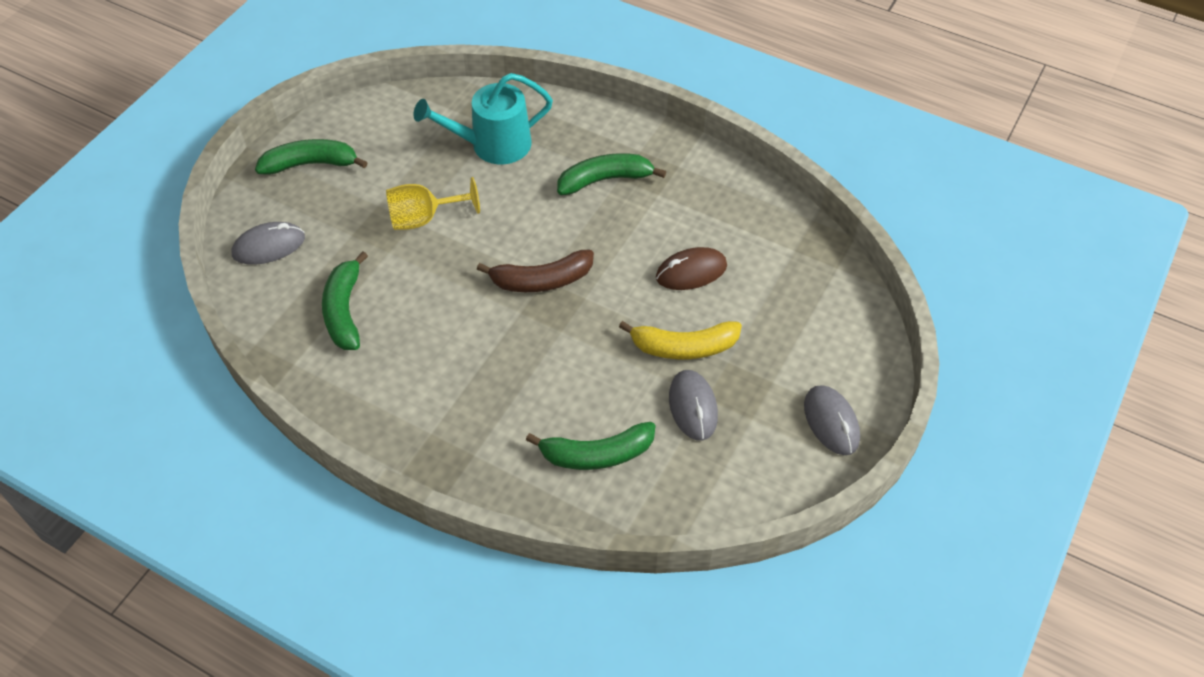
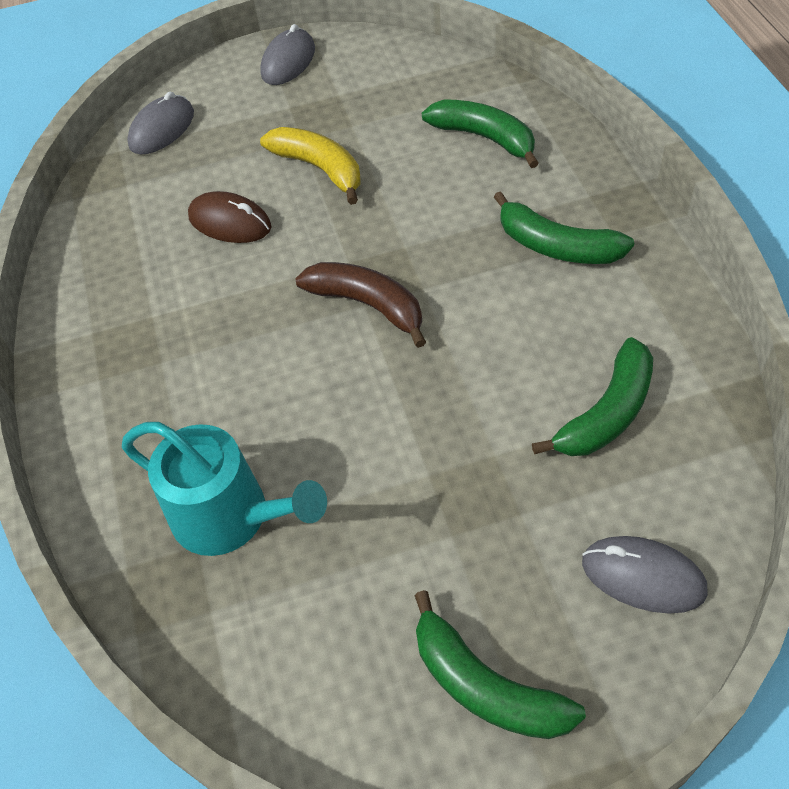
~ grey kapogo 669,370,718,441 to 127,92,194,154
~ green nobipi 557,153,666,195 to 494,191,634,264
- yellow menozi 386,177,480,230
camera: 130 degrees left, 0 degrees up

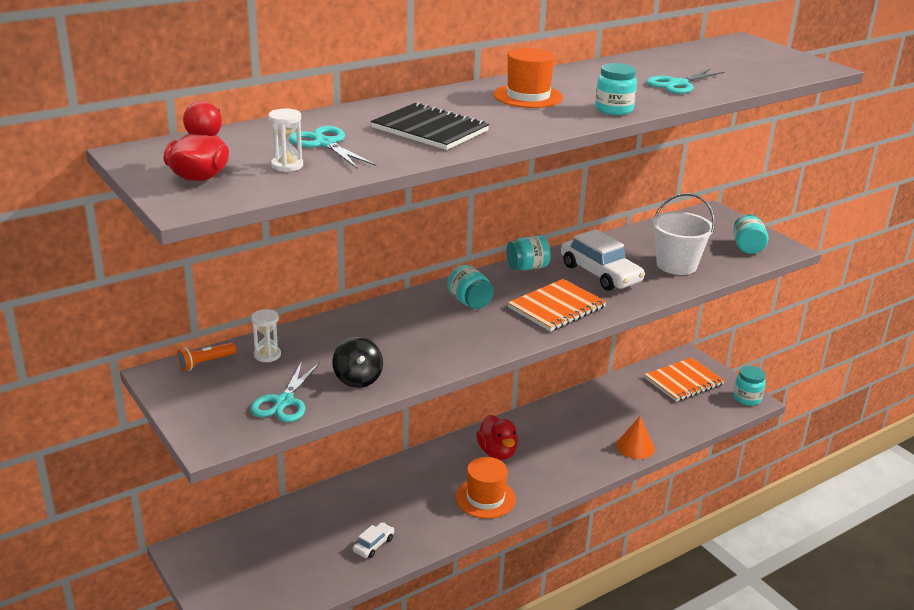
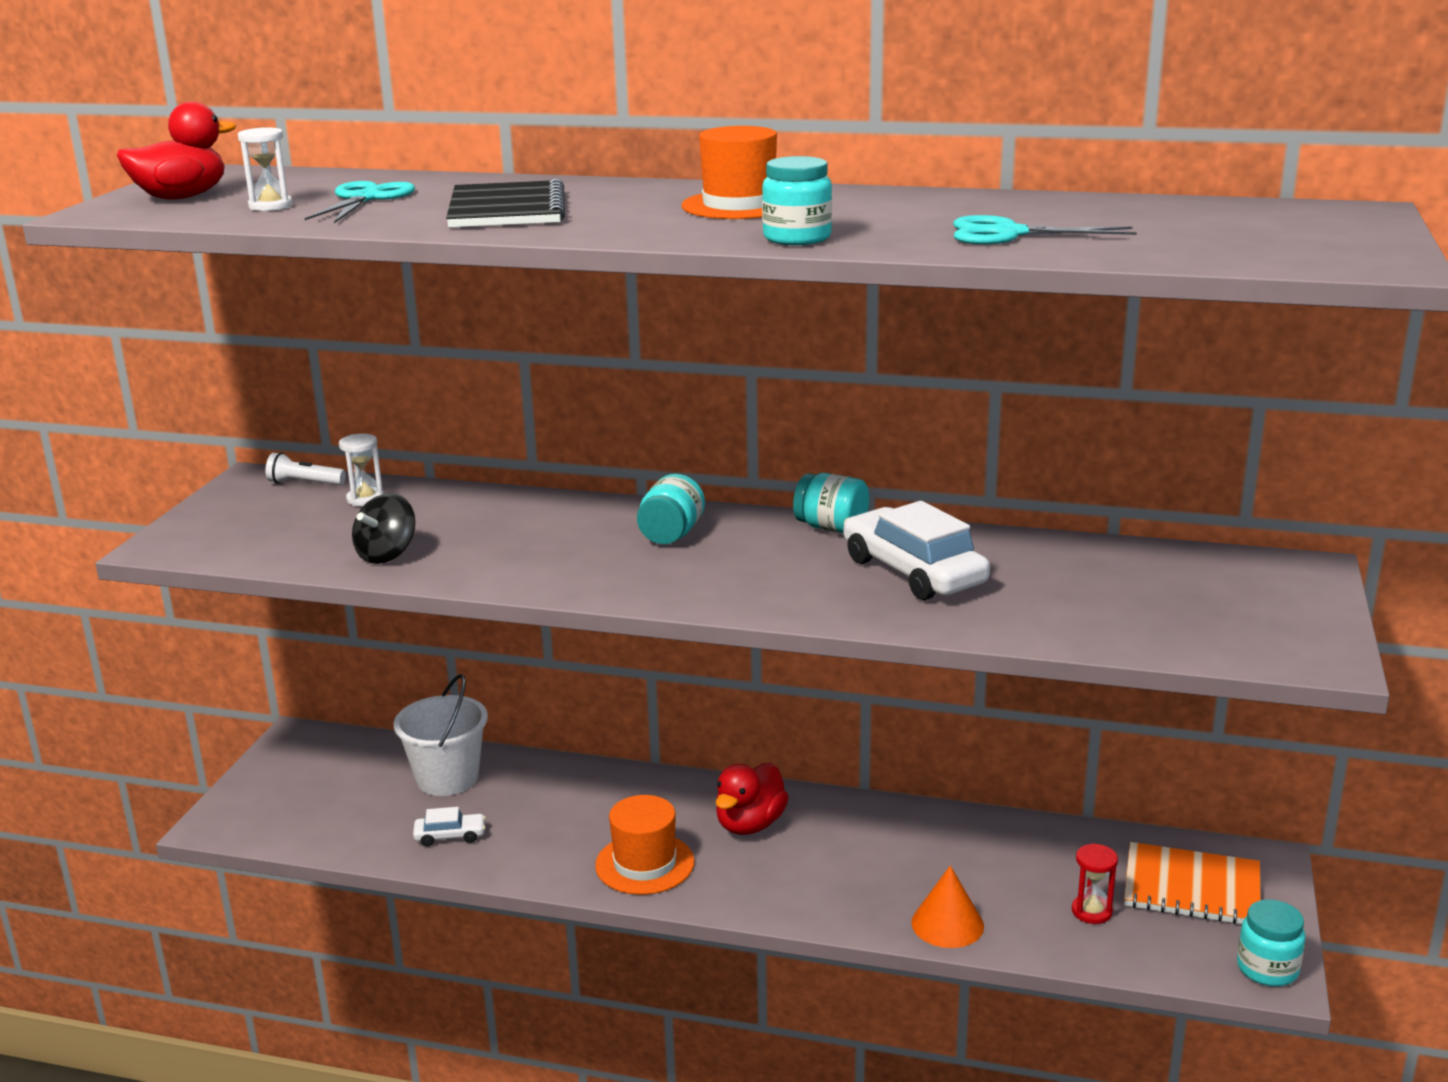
~ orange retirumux 176,342,236,371 to white retirumux 266,453,346,485
~ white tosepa 652,193,715,275 to 393,674,488,796
~ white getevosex 561,229,645,291 = 844,501,990,600 135 degrees clockwise
+ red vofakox 1072,843,1118,924
- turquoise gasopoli 250,361,320,422
- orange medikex 508,279,606,332
- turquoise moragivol 733,214,768,254
camera: 50 degrees right, 5 degrees down

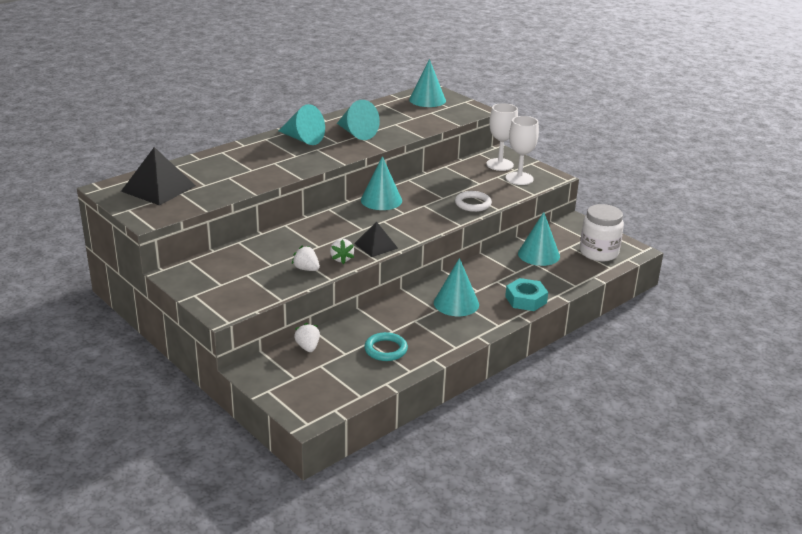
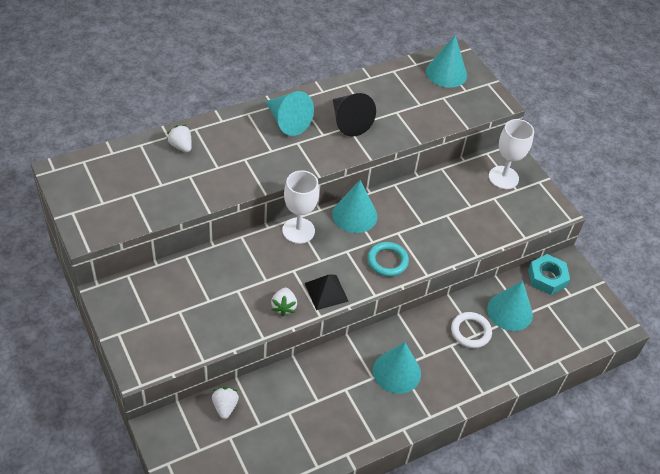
~ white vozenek 292,245,320,271 to 166,125,192,152
~ white menozi 506,116,539,185 to 282,170,319,244
~ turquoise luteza 337,100,380,140 to black luteza 333,93,376,137
~ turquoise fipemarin 364,332,408,361 to 367,242,409,277
~ white fipemarin 455,191,492,212 to 451,312,492,348
~ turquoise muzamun 505,278,548,311 to 528,254,570,295
- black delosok 121,147,196,206
- white moragivol 580,204,624,262
camera: 10 degrees right, 20 degrees up

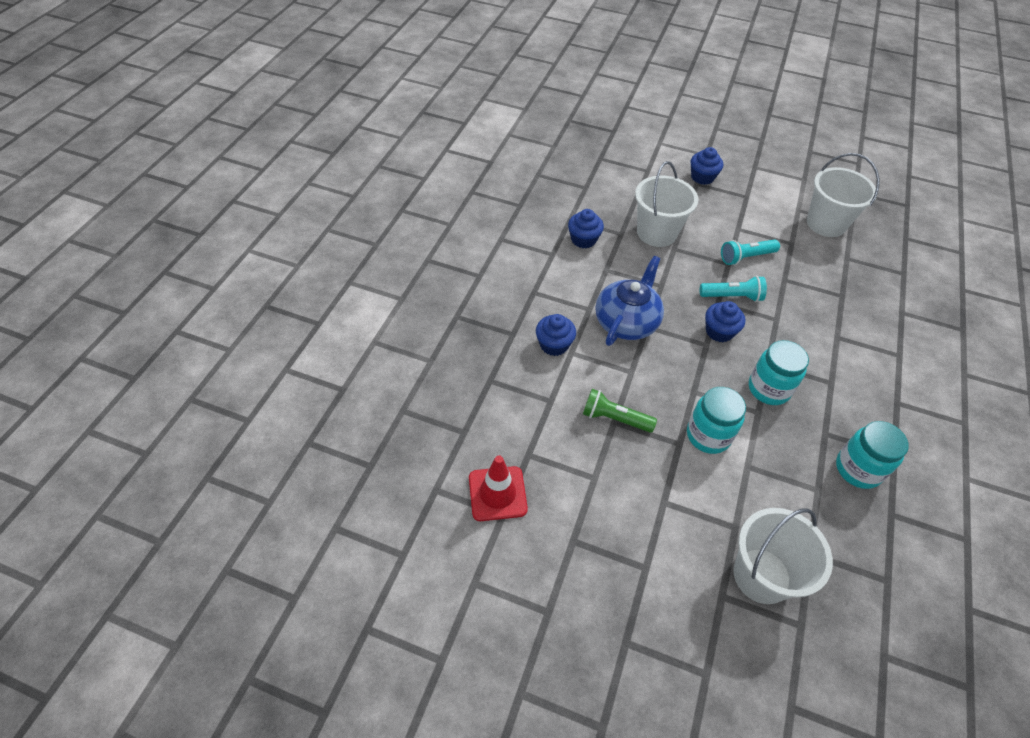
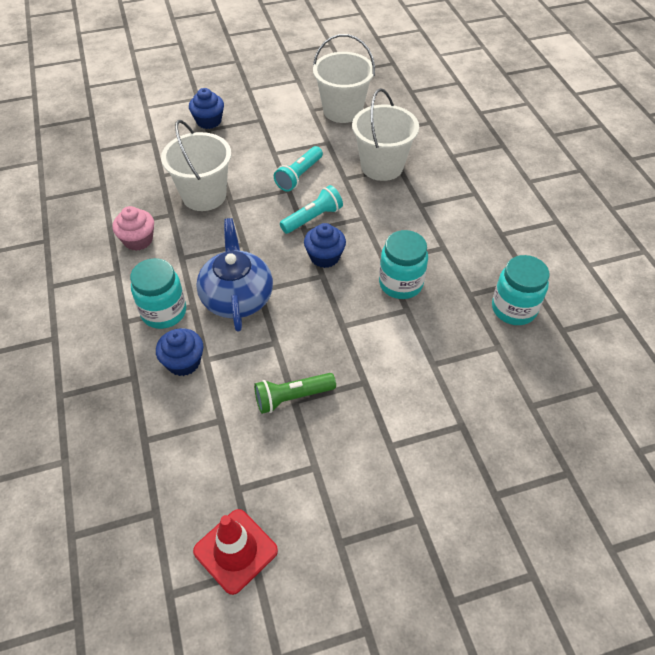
~ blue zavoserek 568,209,604,248 to pink zavoserek 113,206,154,251
~ turquoise moragivol 687,387,746,454 to 130,258,186,329
~ white tosepa 733,508,833,604 to 352,88,419,181
camera: 35 degrees left, 0 degrees up

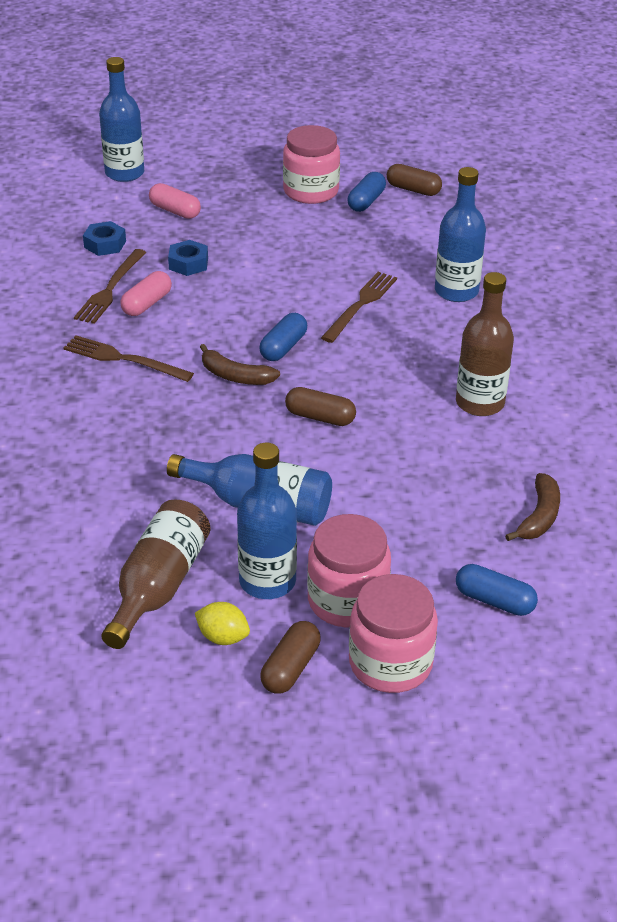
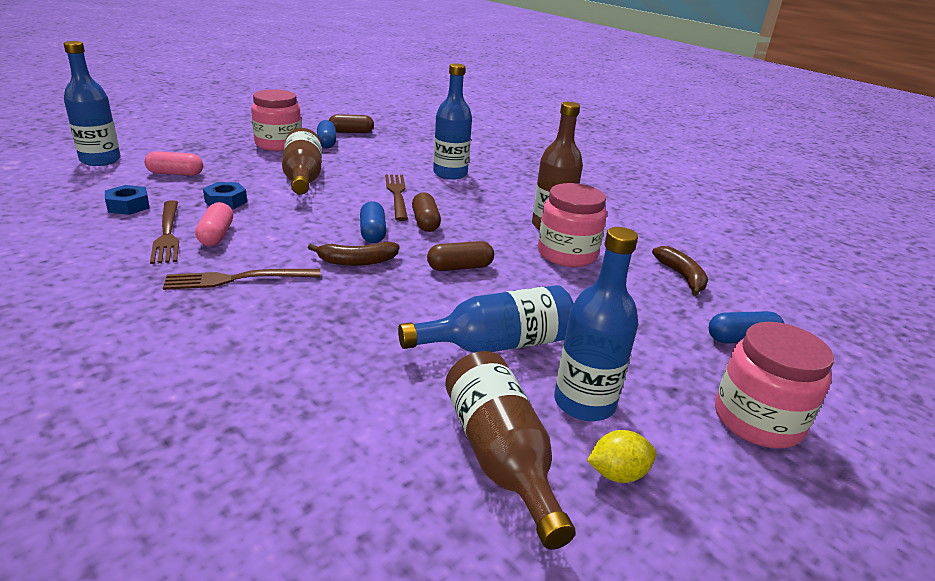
+ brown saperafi 282,128,322,194
~ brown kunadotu 260,621,321,694 to 412,192,441,232
~ pink moragivol 307,514,391,627 to 538,183,607,267
camera: 40 degrees left, 10 degrees down

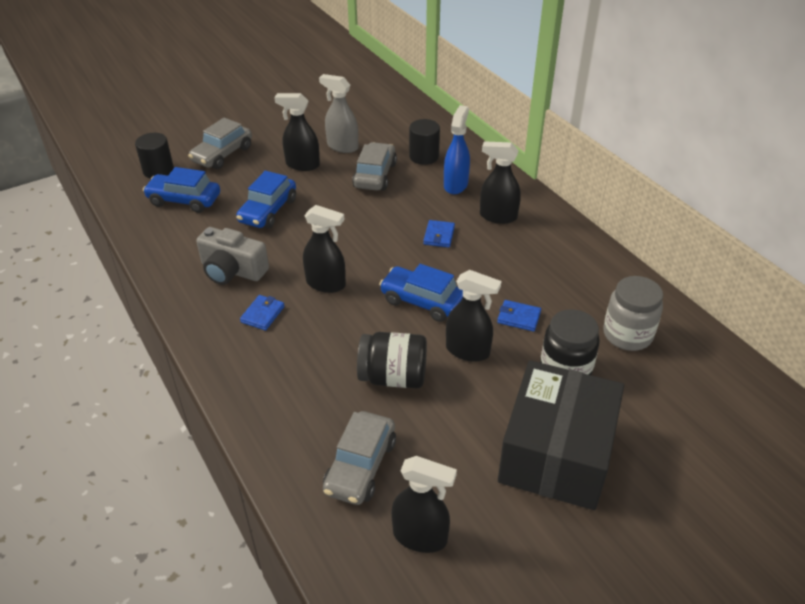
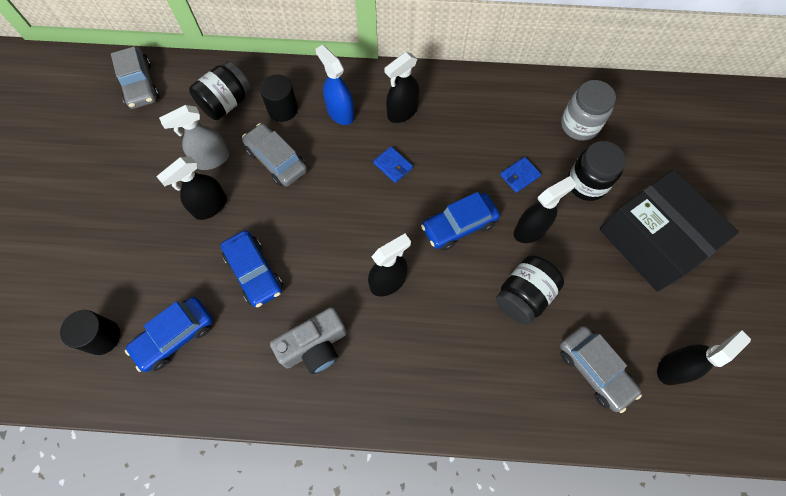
~ grey getevosex 188,118,252,169 to 111,46,160,109
+ black moragivol 189,61,251,120
- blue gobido 240,295,285,331
camera: 55 degrees left, 25 degrees up

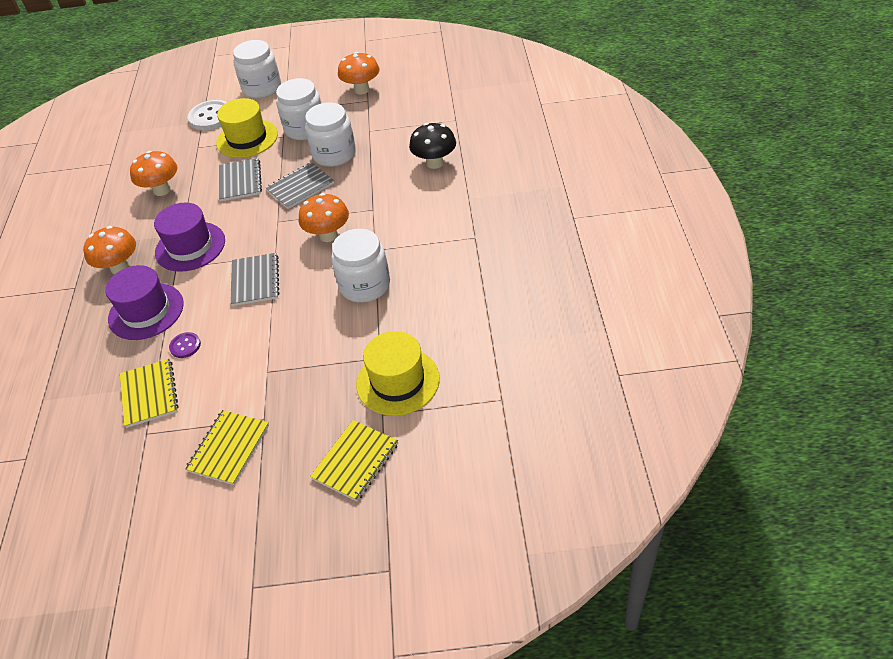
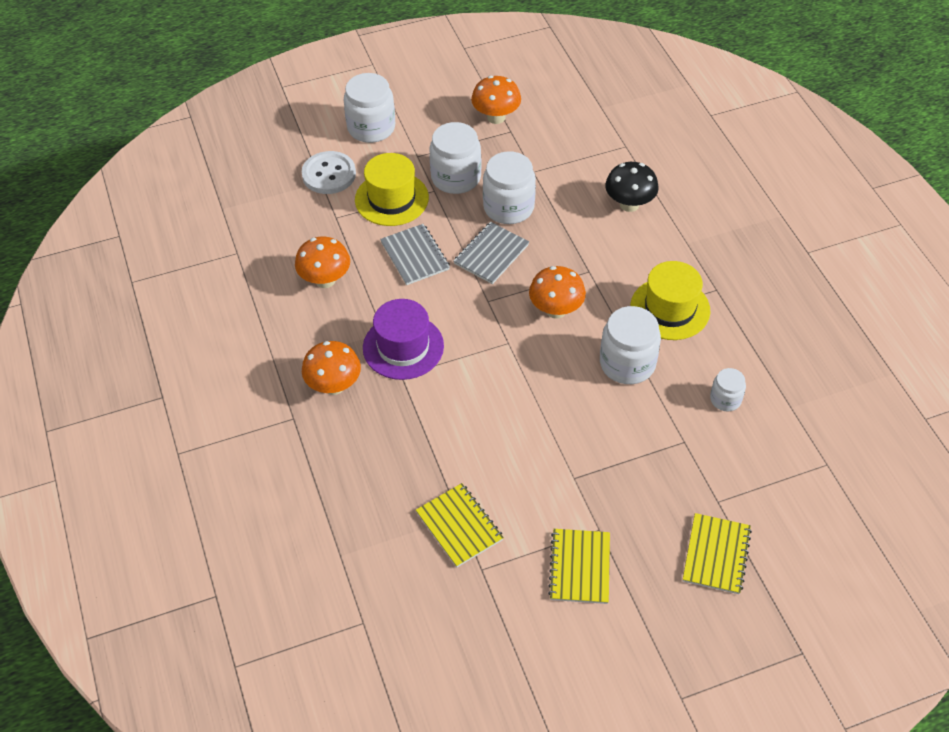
~ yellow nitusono 356,331,440,416 to 630,261,711,340
+ white moragivol 710,368,746,411
- purple nitusono 105,265,184,340
- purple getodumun 169,332,201,358
- grey medikex 230,253,279,306
camera: 20 degrees left, 5 degrees up

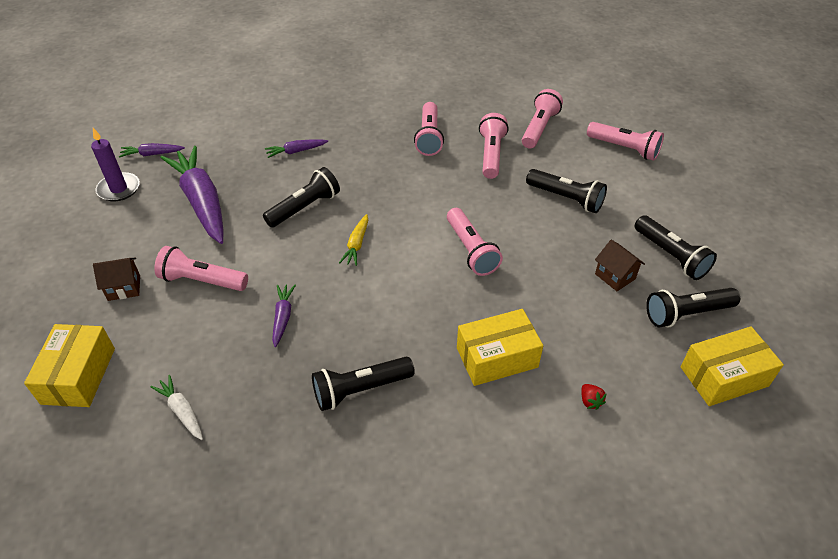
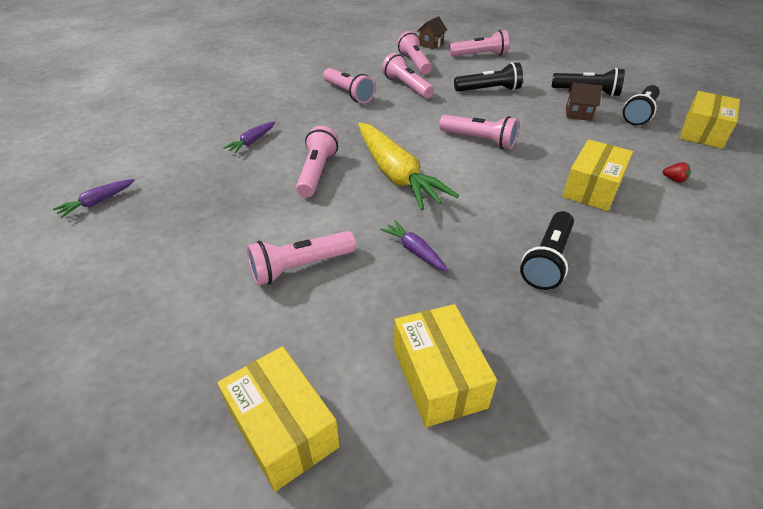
~ black retirumux 263,167,340,228 to pink retirumux 296,126,338,197
~ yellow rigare 339,214,368,266 = 358,123,459,210 x2.24
~ white rigare 150,375,203,440 to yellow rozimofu 394,304,497,427
~ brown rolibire 93,258,140,301 to 417,16,447,49
- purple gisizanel 91,128,140,201
- purple rigare 160,146,223,244
camera: 40 degrees left, 5 degrees down

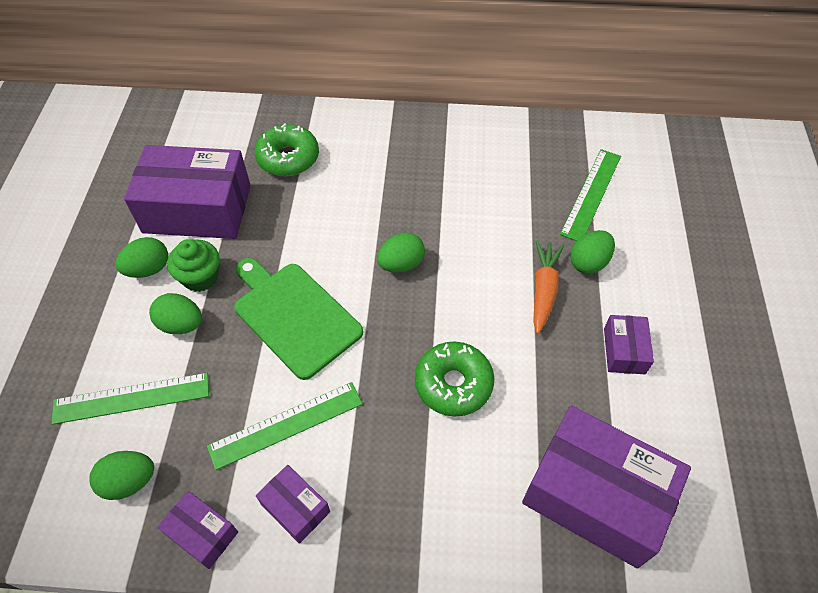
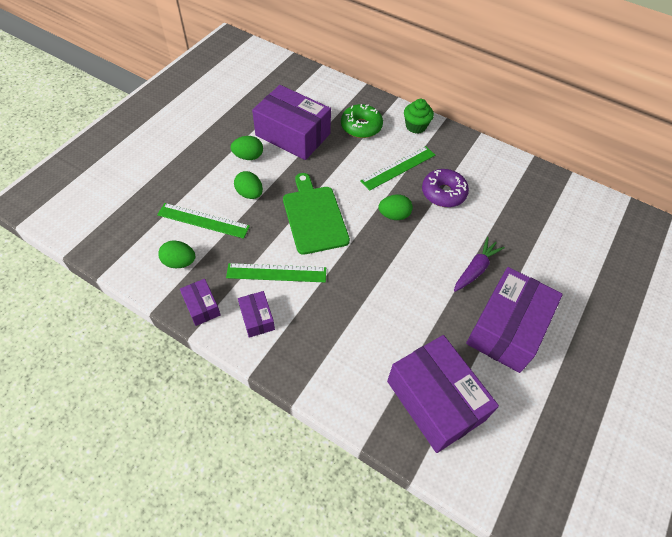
~ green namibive 560,149,621,241 to 360,146,435,191
~ green zavoserek 167,239,220,292 to 404,99,434,134
+ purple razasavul 422,169,469,207
~ orange rigare 533,240,564,334 to purple rigare 454,237,505,292
~ purple rozimofu 604,315,654,374 = 466,267,563,373 x2.16
- green razasavul 415,342,494,417
- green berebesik 570,230,615,274
camera: 25 degrees right, 0 degrees up

